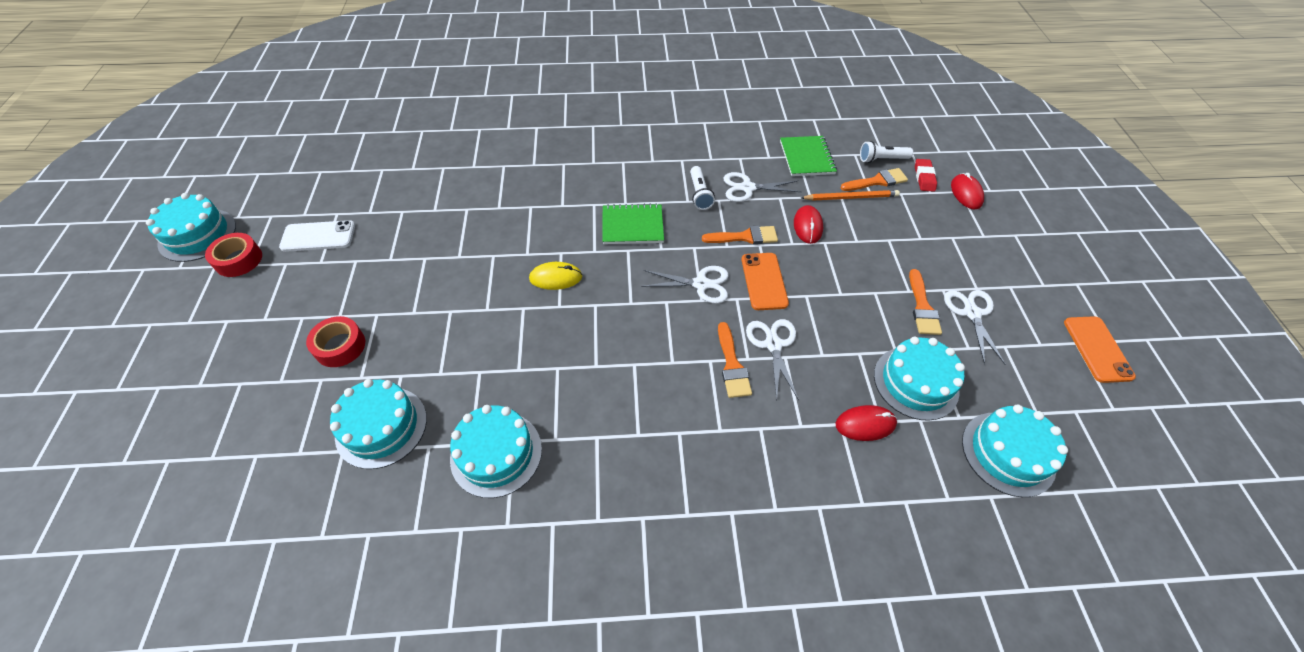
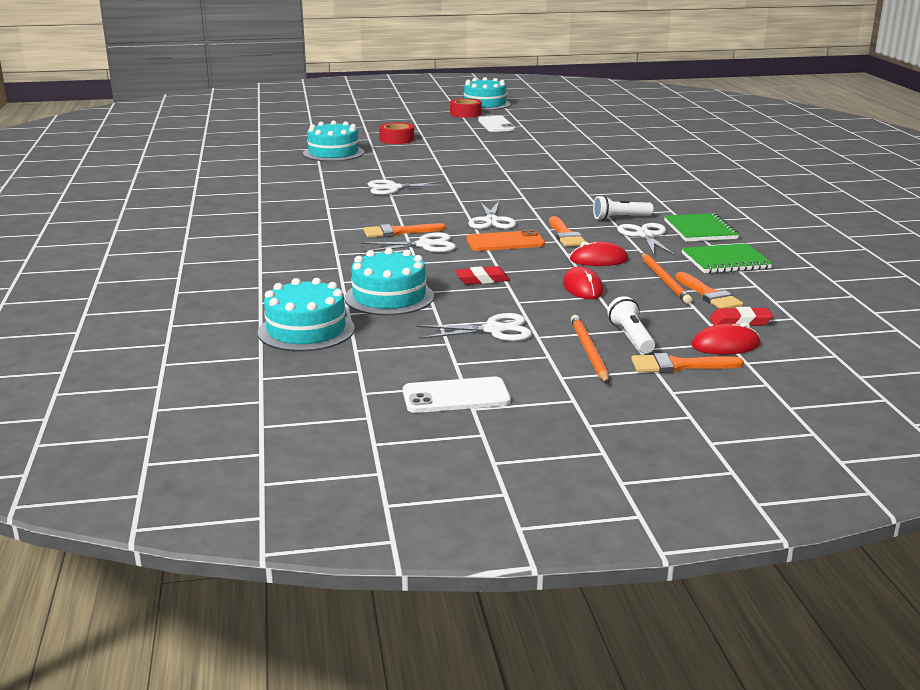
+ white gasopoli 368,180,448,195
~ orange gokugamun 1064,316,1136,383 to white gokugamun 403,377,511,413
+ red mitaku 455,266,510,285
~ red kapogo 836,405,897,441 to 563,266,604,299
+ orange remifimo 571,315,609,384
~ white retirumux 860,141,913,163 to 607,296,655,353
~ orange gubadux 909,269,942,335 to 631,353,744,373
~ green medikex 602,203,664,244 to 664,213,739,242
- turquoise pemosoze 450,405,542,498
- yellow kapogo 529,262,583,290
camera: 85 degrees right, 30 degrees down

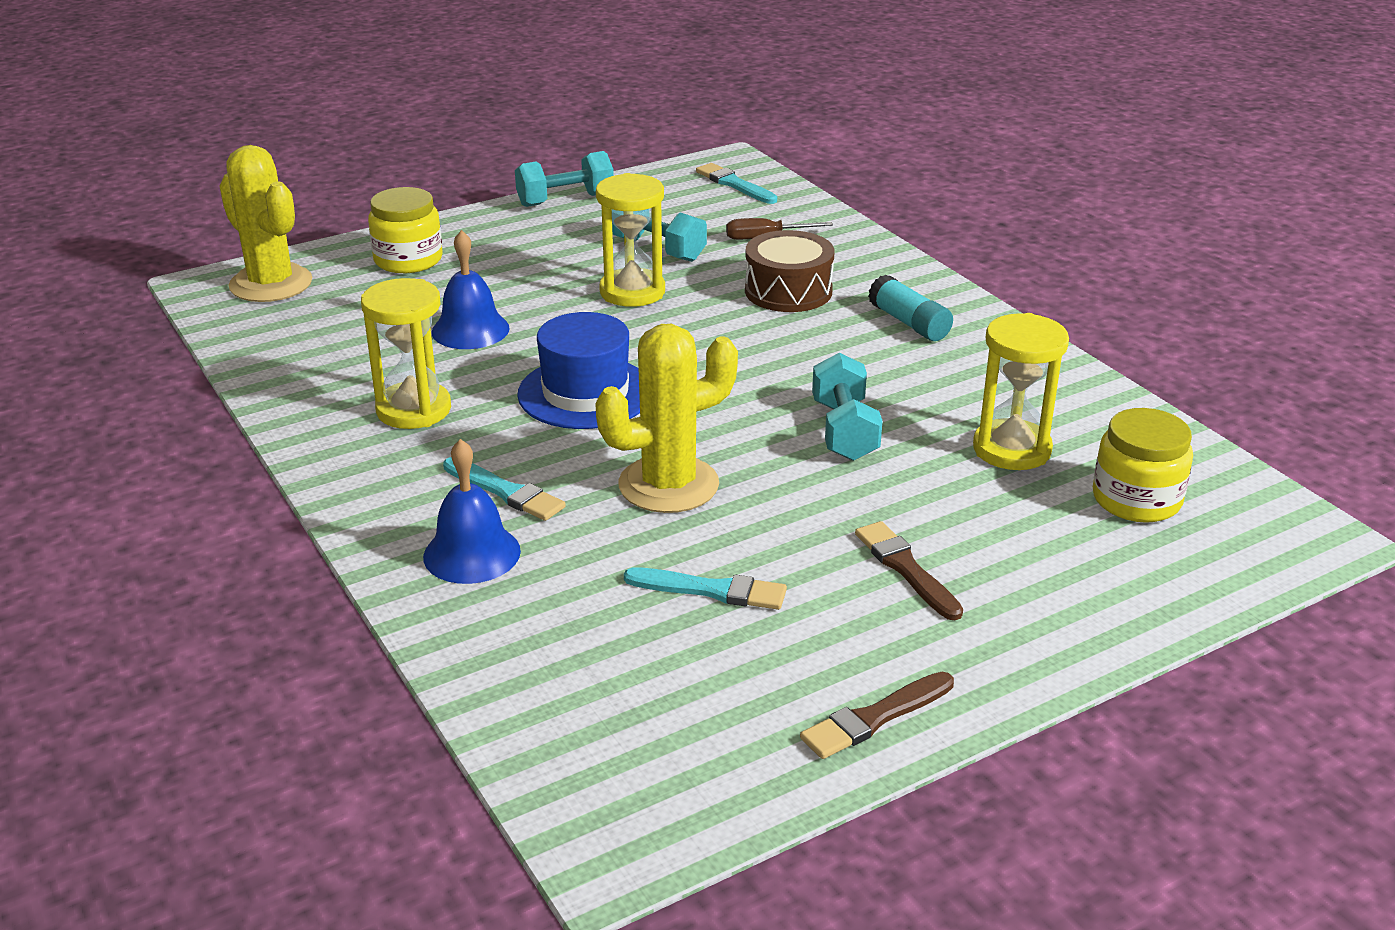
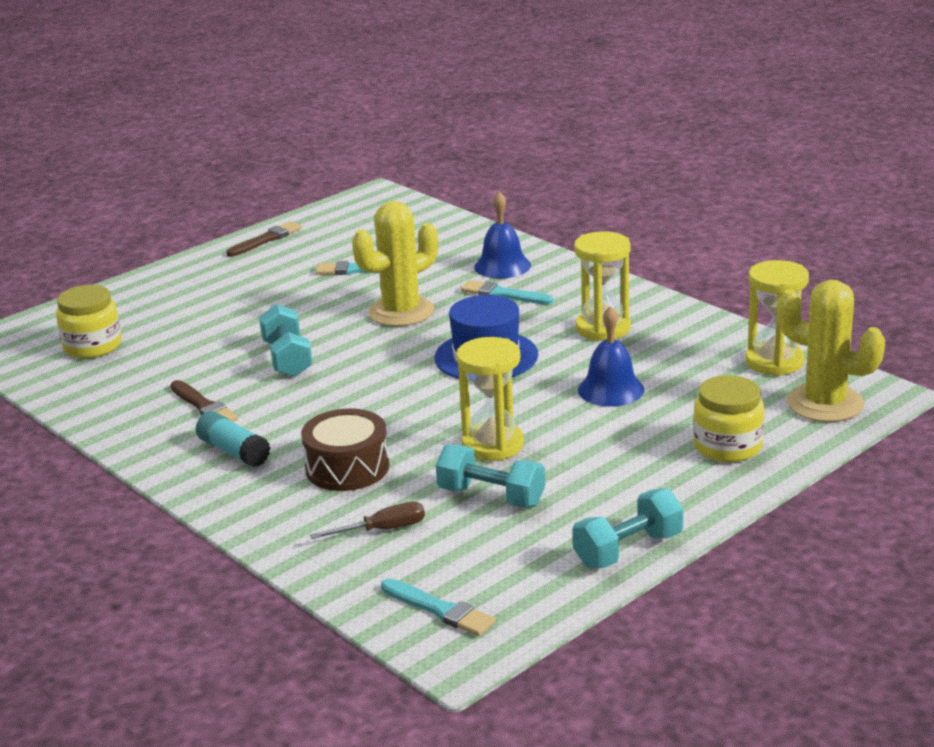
~ brown gubadux 855,521,963,620 to 170,380,238,422
~ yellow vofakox 973,313,1069,470 to 746,260,809,376
camera: 170 degrees right, 5 degrees down

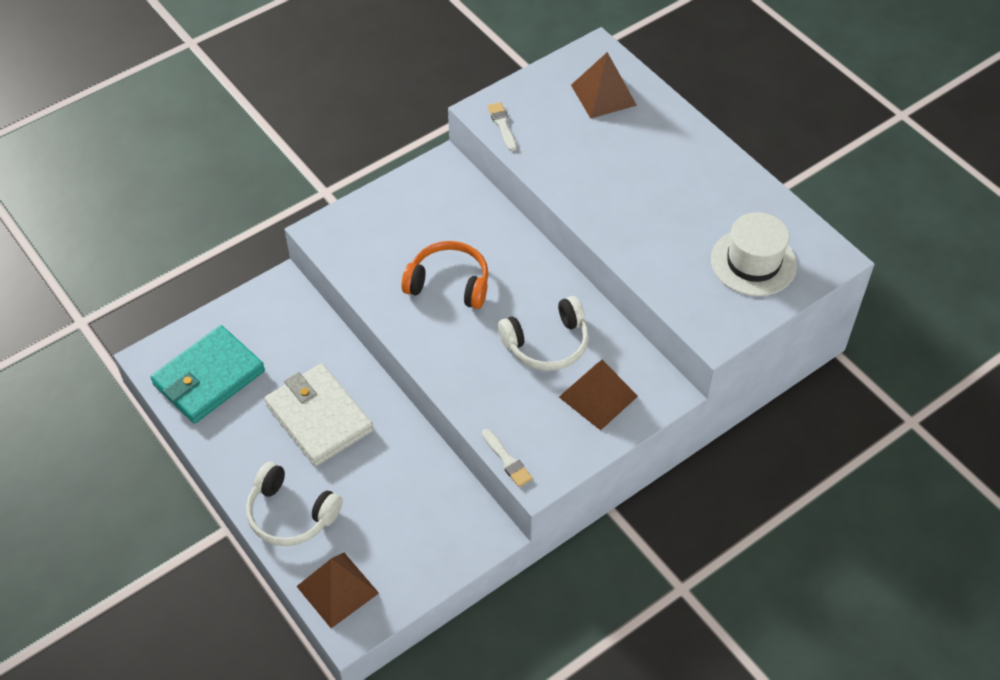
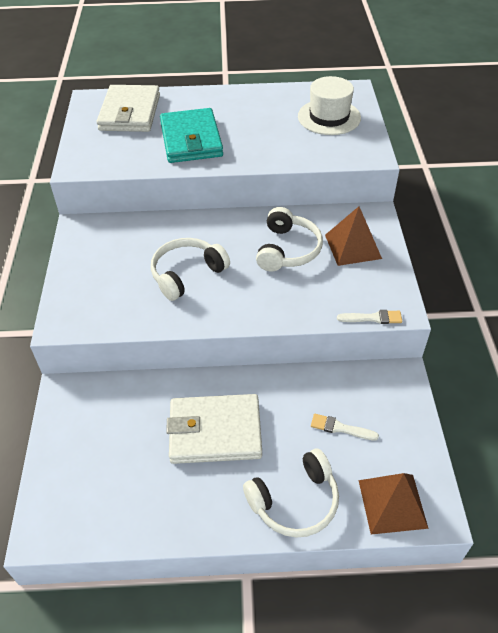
~ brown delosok 571,52,637,119 to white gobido 97,85,160,132
~ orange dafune 402,241,489,309 to white dafune 151,238,230,301
~ turquoise gobido 150,325,265,424 to 160,108,223,163
~ white gubadux 487,102,517,151 to 311,414,379,441
camera: 55 degrees left, 5 degrees down

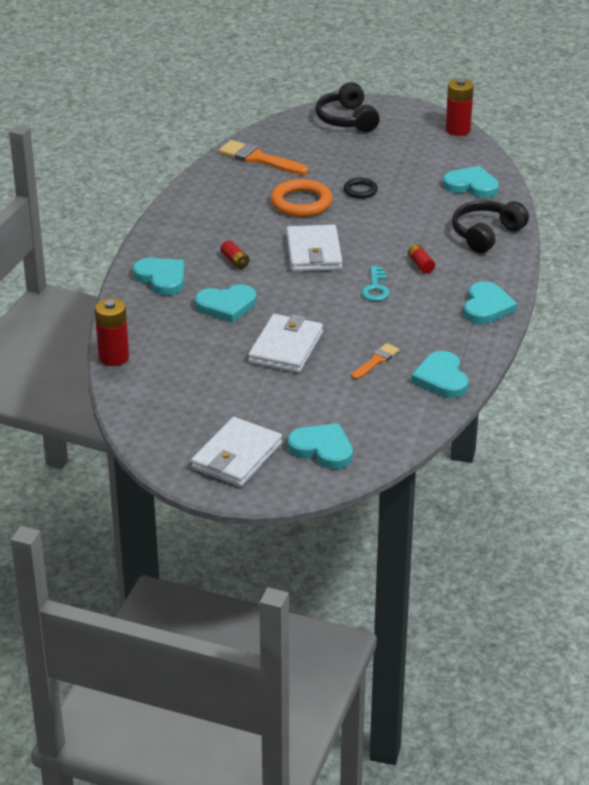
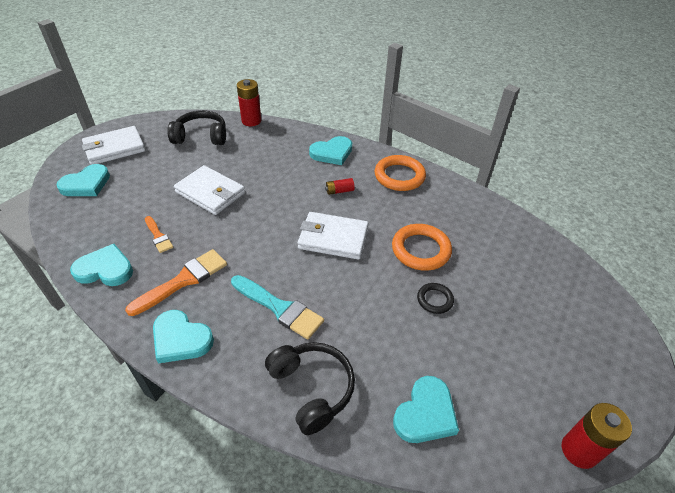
~ white gobido 191,417,282,487 = 82,126,145,165 75 degrees counterclockwise
~ orange gubadux 219,140,308,175 to 125,249,227,316
~ black dafune 315,82,380,132 to 167,110,226,145
~ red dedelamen 408,244,435,274 to turquoise gubadux 231,275,324,340
+ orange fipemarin 375,155,426,191
- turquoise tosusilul 195,285,256,323
- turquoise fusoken 361,266,390,301
camera: 105 degrees right, 10 degrees up

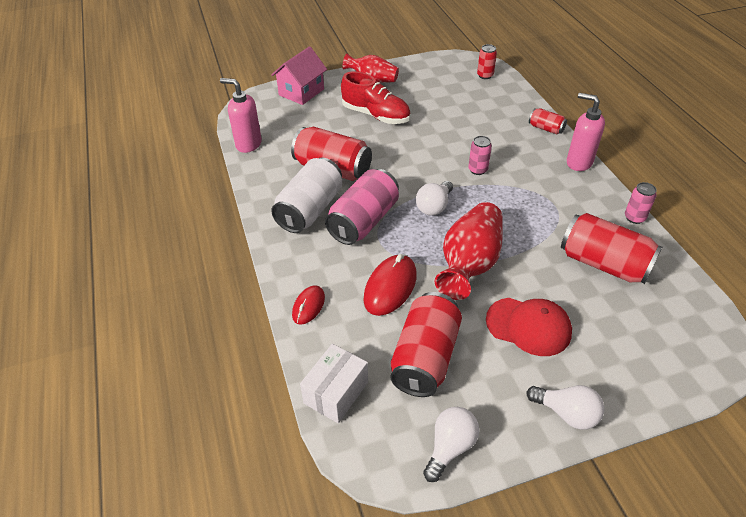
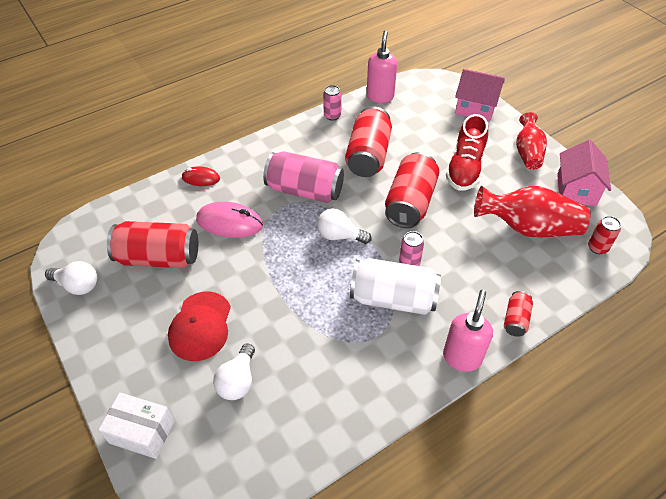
~ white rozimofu 300,344,368,423 to 98,392,174,459
~ red kapogo 363,254,417,316 to pink kapogo 196,201,263,238
~ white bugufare 526,385,605,430 to 213,343,255,400
~ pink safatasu 625,182,657,224 to 323,85,341,121
~ white safatasu 271,158,342,233 to 350,258,441,315
~ red safatasu 561,213,662,284 to 385,152,439,228
~ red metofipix 435,202,503,300 to 474,186,591,238
+ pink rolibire 557,140,611,206
camera: 75 degrees right, 5 degrees up

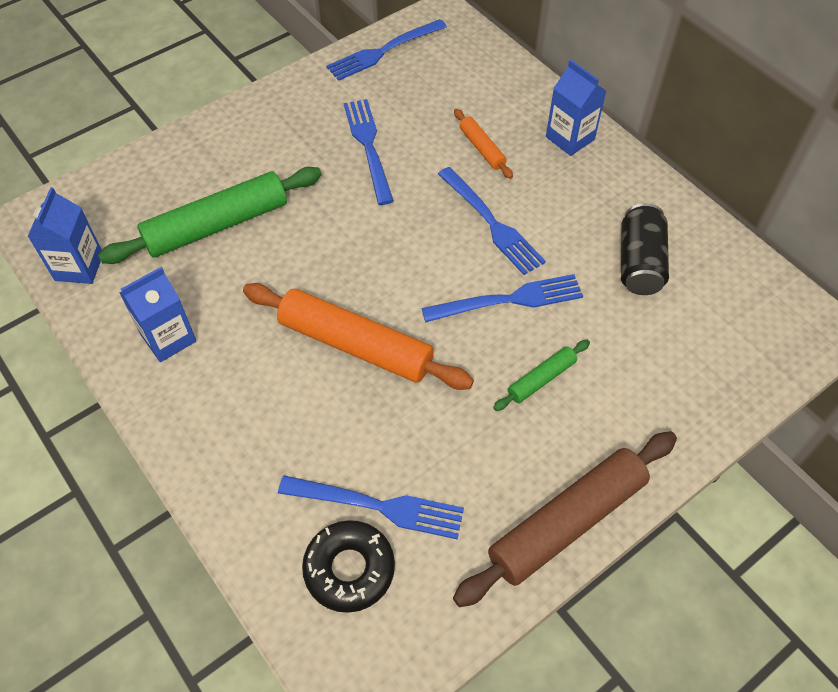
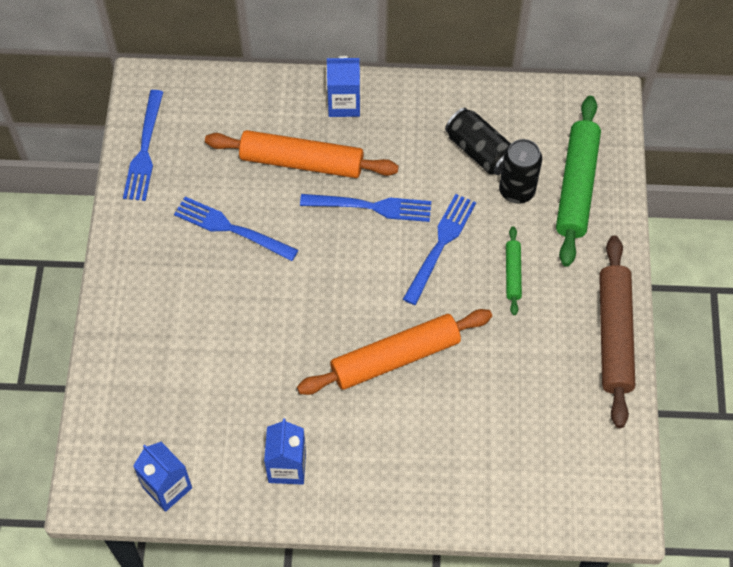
~ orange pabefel 454,109,513,179 = 205,130,399,178 x2.07
+ black safatasu 499,139,542,204
~ green pabefel 98,167,322,264 to 556,96,601,267
- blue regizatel 278,475,464,540
- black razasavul 302,520,395,613
camera: 50 degrees left, 5 degrees up

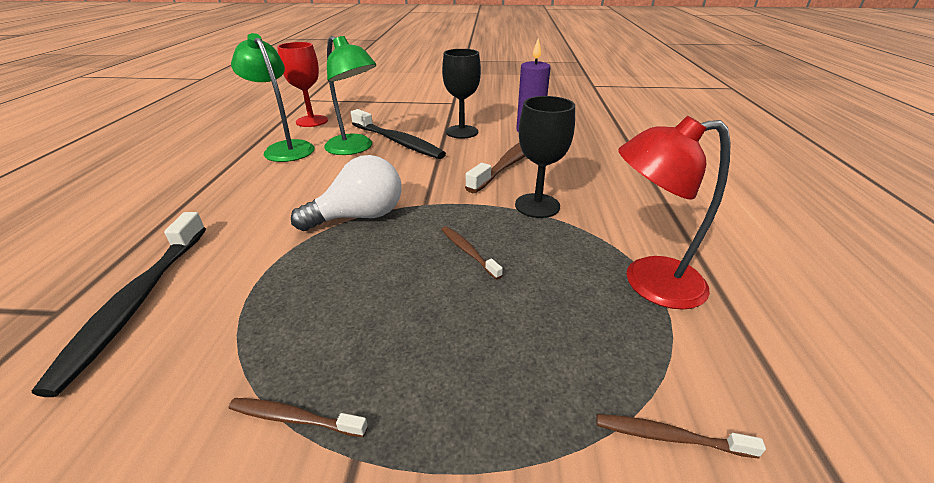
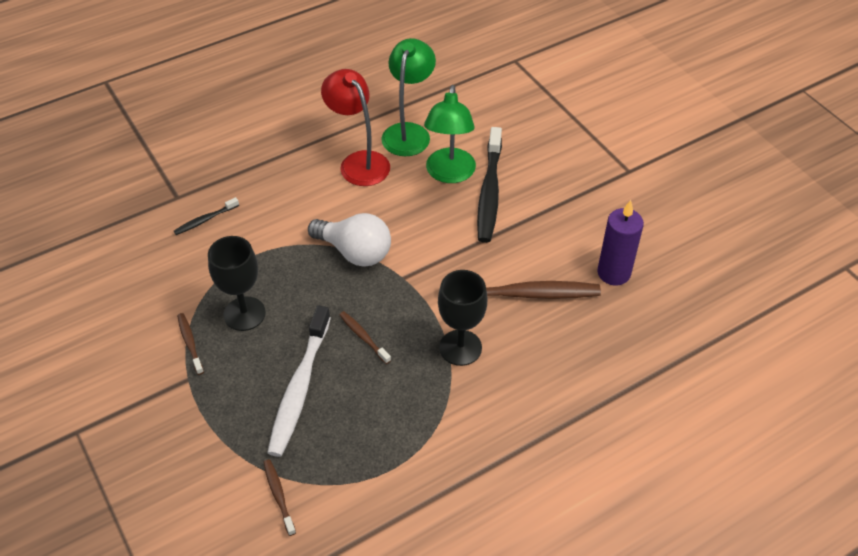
~ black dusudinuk 32,212,206,397 = 174,197,239,235 x0.48
~ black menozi 442,49,481,139 to 208,236,266,331
+ white dusudinuk 267,306,331,457
~ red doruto 618,116,731,310 to 321,69,390,186
~ brown dusudinuk 441,226,503,280 = 339,311,391,364 60 degrees counterclockwise
- red menozi 277,42,328,127
camera: 55 degrees right, 15 degrees up

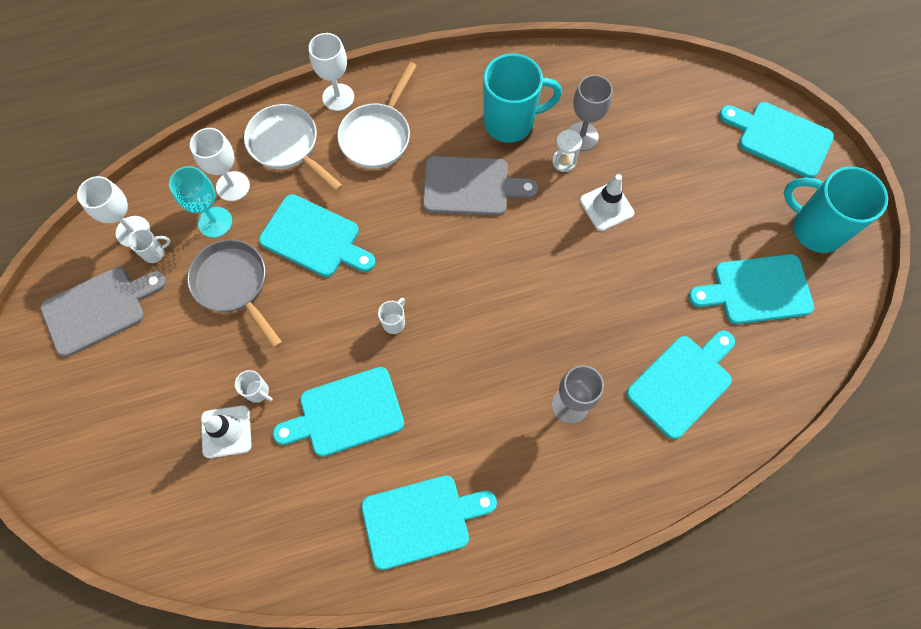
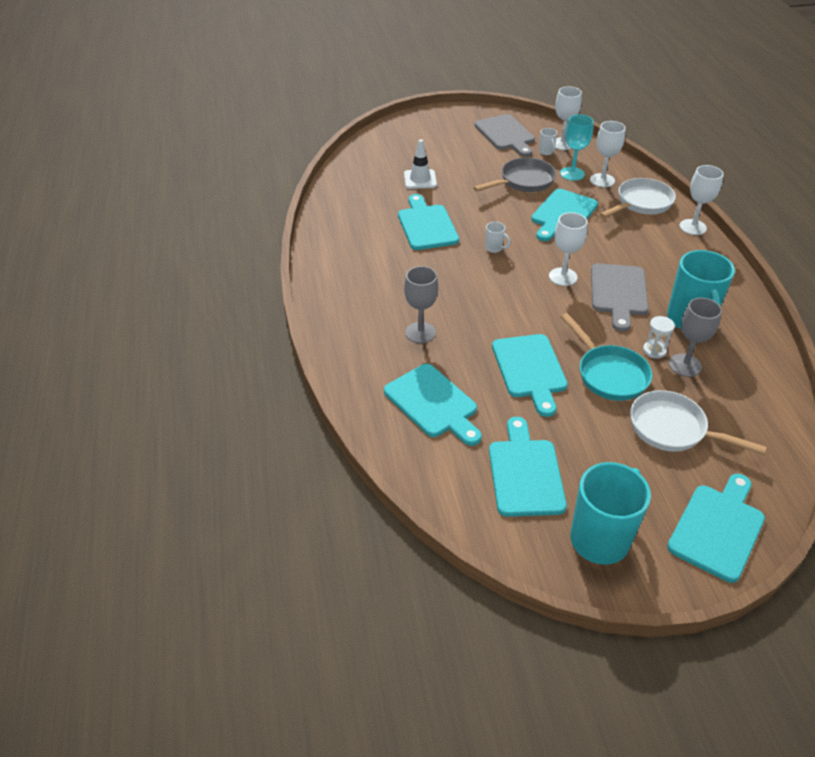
~ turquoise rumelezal 361,476,497,570 to 492,334,568,417
+ white menozi 549,212,588,286
~ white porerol 580,174,634,231 to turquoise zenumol 561,313,652,401
~ white zenumol 337,62,417,169 to 630,390,767,455
- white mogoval 235,370,273,403
camera: 95 degrees right, 25 degrees down

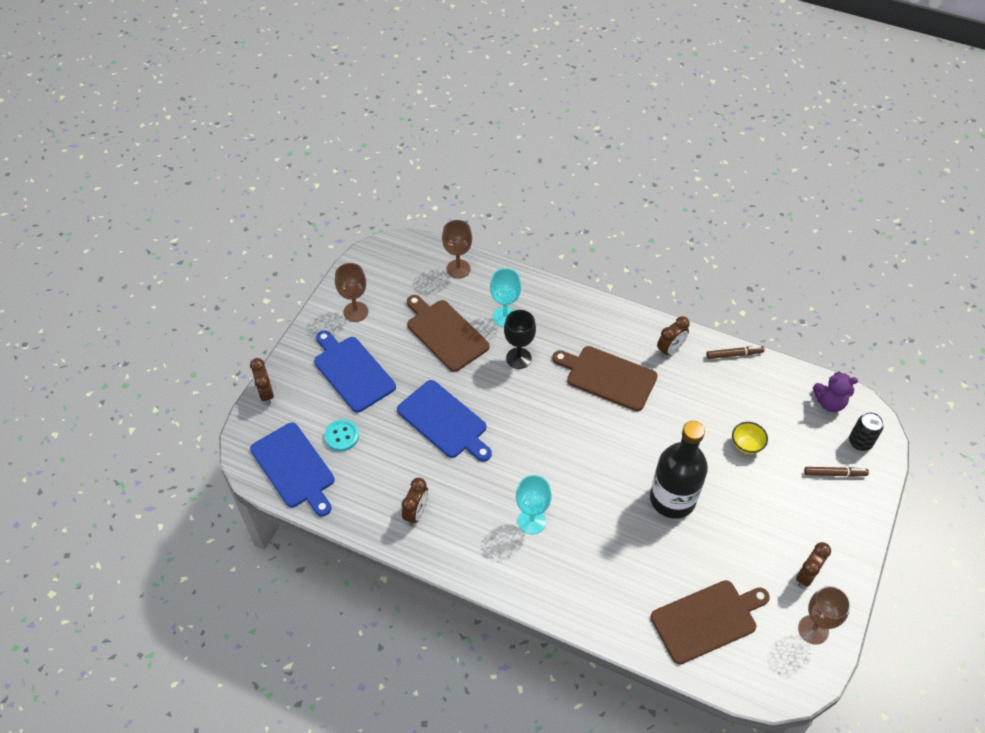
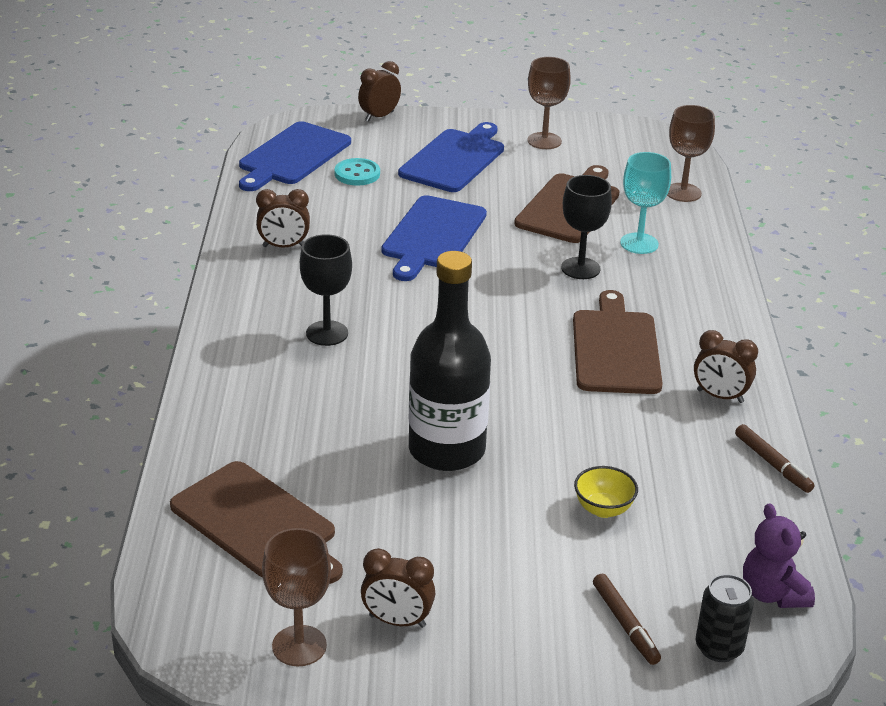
~ turquoise menozi 516,475,552,534 to black menozi 300,234,352,346
camera: 65 degrees right, 20 degrees down

